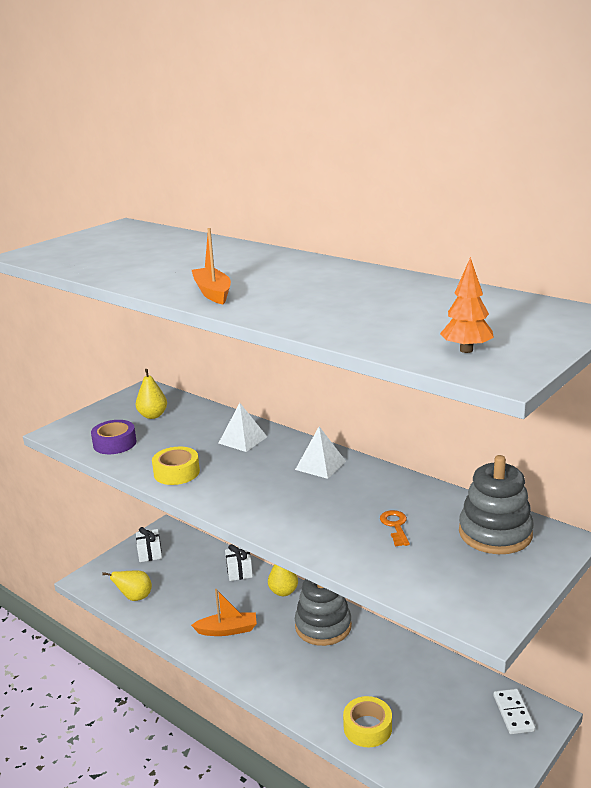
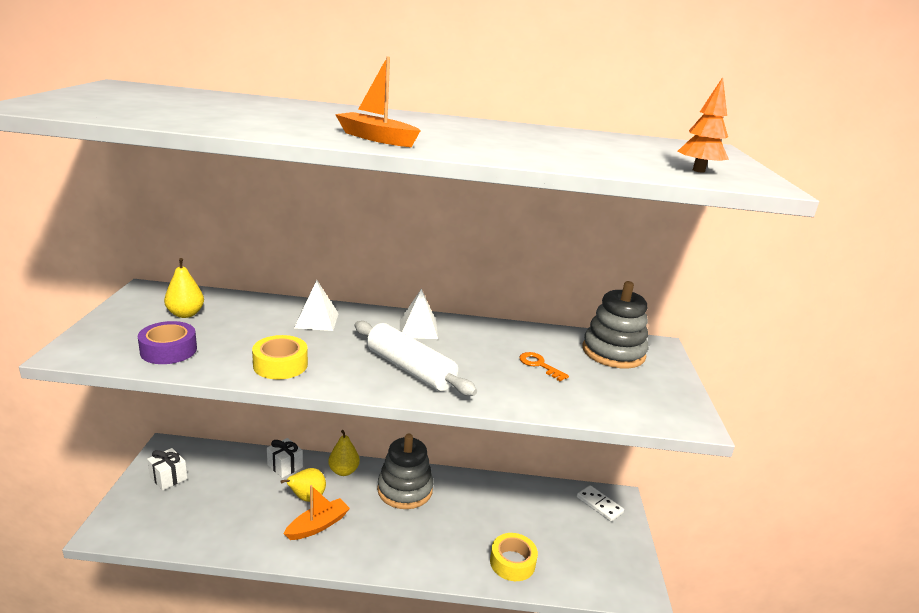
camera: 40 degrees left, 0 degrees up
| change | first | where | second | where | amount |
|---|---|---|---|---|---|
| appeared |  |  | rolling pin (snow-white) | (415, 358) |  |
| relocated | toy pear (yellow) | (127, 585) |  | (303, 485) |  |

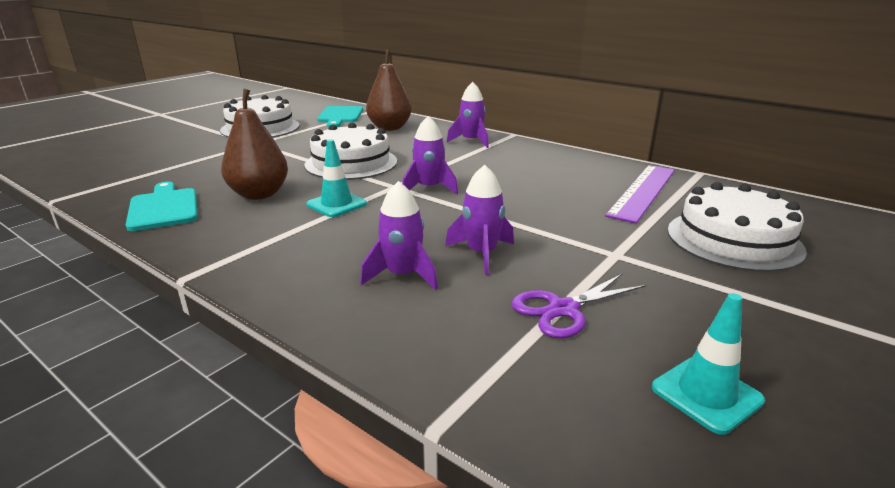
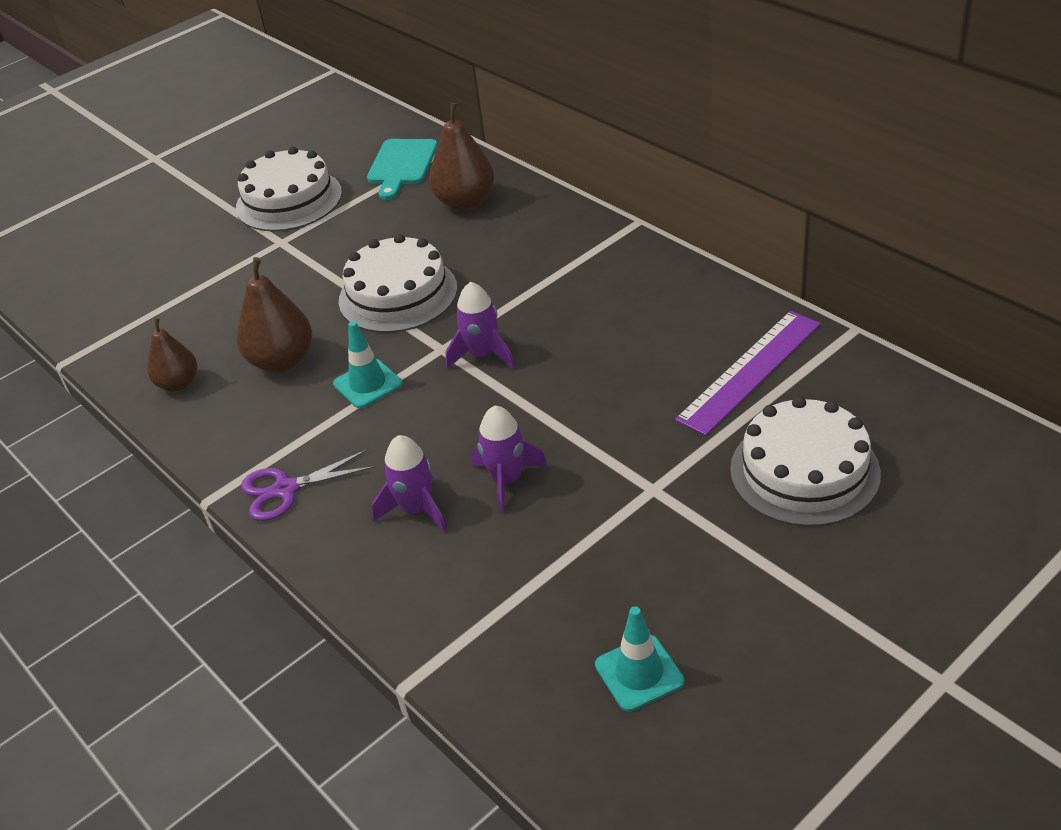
camera: 15 degrees right, 15 degrees up
| change | first | where | second | where | amount |
|---|---|---|---|---|---|
| missing | toy rocket (royal purple) | (468, 115) |  |  |  |
| relocated | shears (royal purple) | (578, 305) |  | (308, 485) |  |
| exchanged | chopping board (turquoise) | (162, 206) | toy pear (russet) | (172, 354) |  |

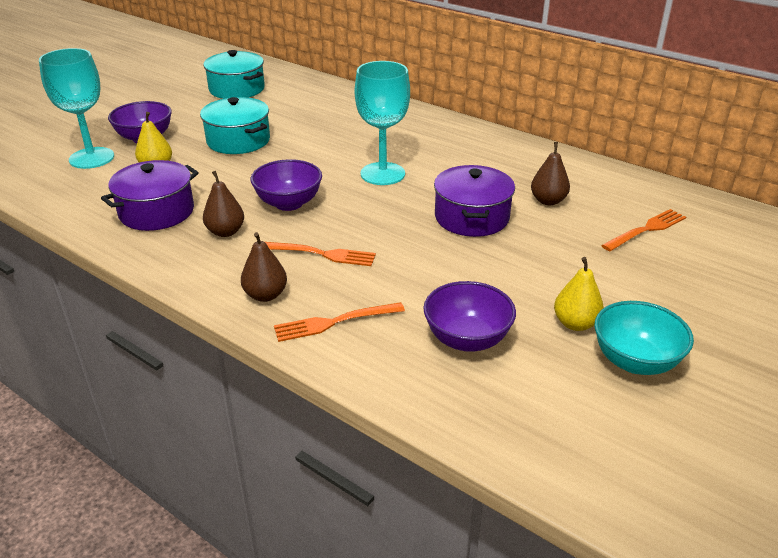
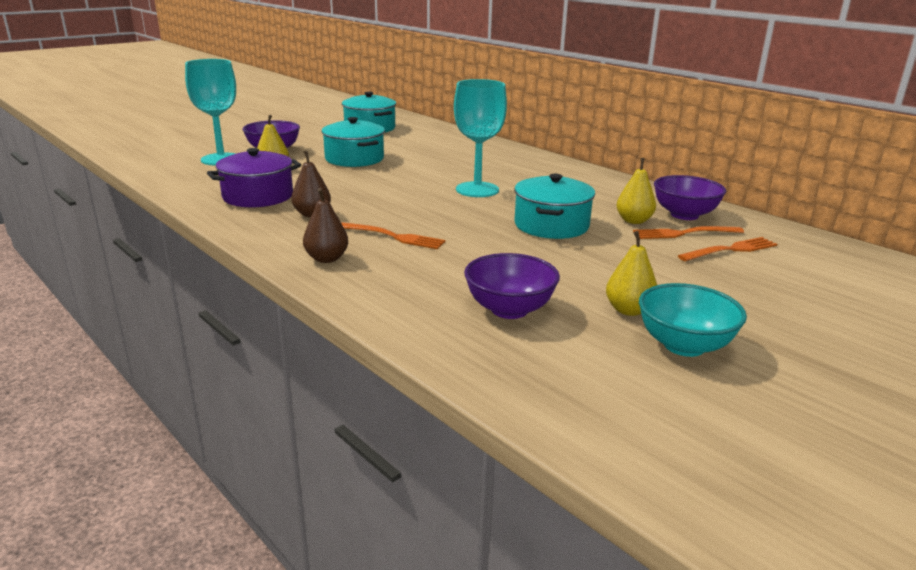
camera: 10 degrees right, 10 degrees down
| change | first | where | second | where | amount |
|---|---|---|---|---|---|
| relocated | serving bowl (royal purple) | (286, 185) |  | (690, 197) |  |
| relocated | table fork (orange) | (339, 322) |  | (688, 232) |  |
| colour | cooking pot (royal purple) | (474, 201) | cooking pot (turquoise) | (554, 206) |  |
| colour | toy pear (russet) | (550, 173) | toy pear (yellow) | (636, 191) |  |

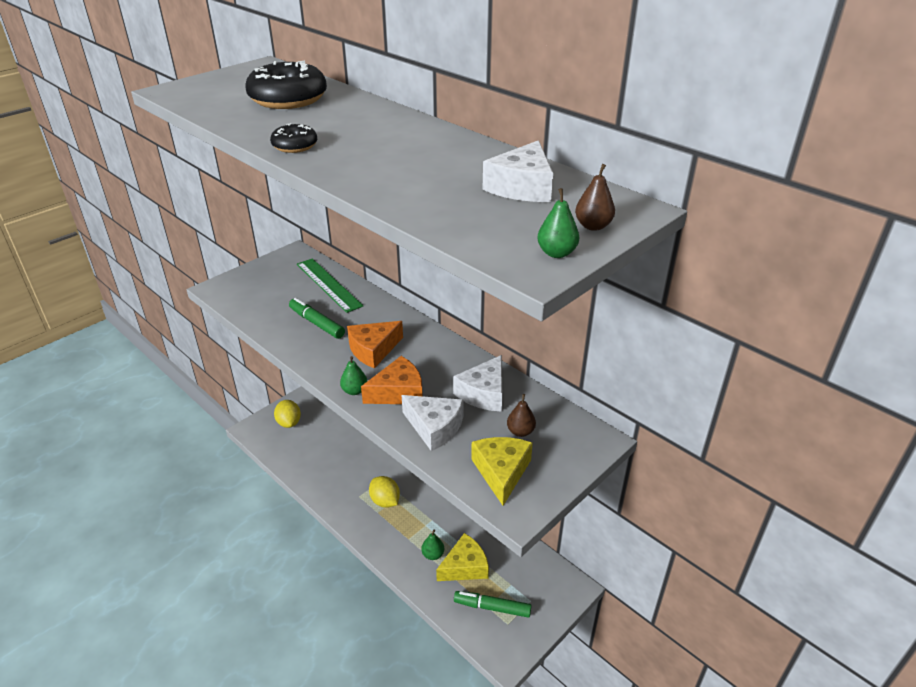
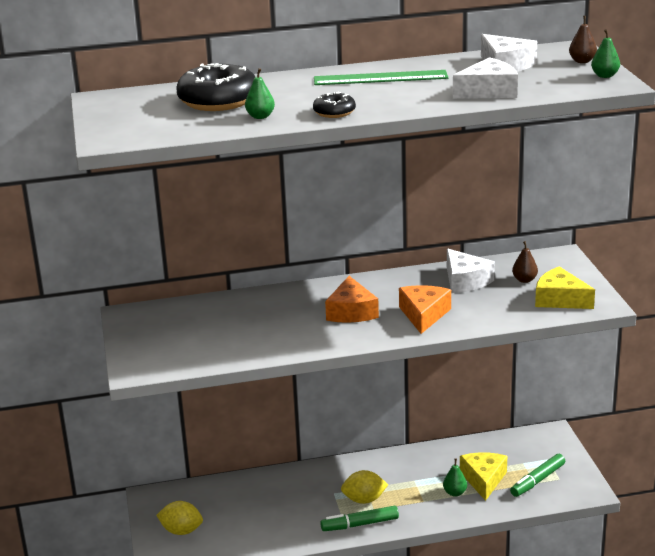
camera: 55 degrees left, 10 degrees down
| change | first | where | second | where | amount |
|---|---|---|---|---|---|
| relocated | marker pen (green) | (317, 318) |  | (359, 518) |  |
| relocated | measuring stick (green) | (330, 285) |  | (381, 77) |  |
| relocated | toy pear (green) | (353, 375) |  | (260, 93) |  |
| relocated | cheese (snow-white) | (432, 423) |  | (485, 78) |  |

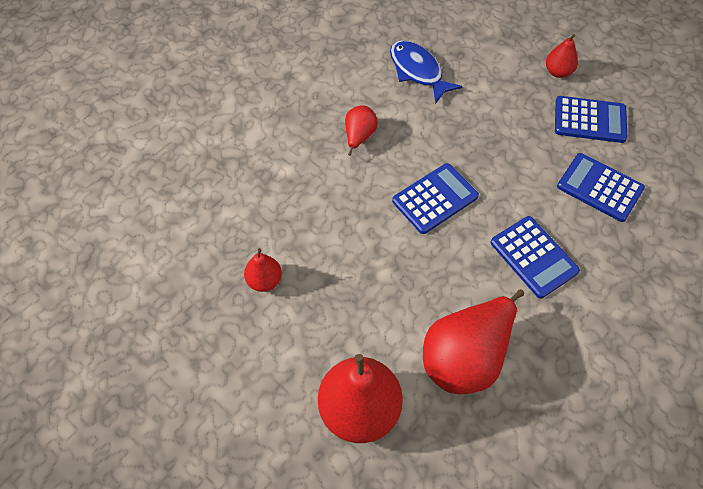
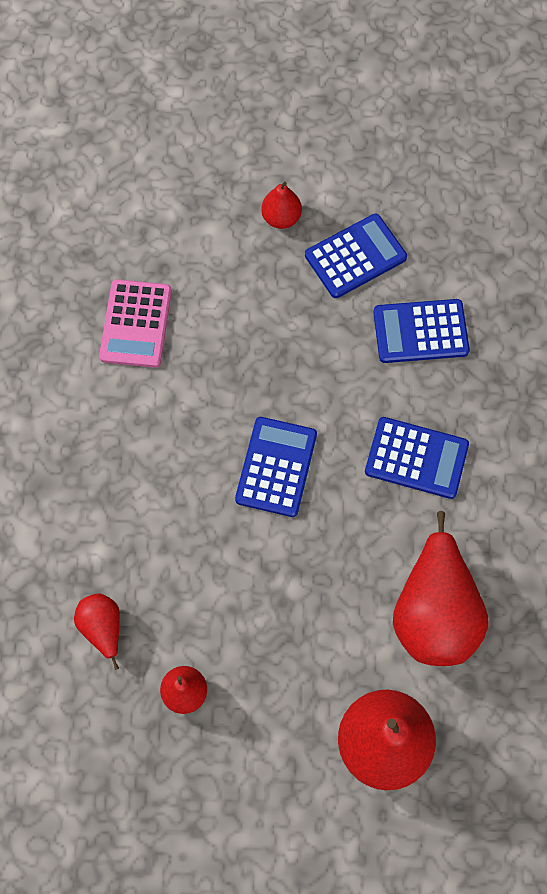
camera: 40 degrees left, 10 degrees up
| change | first | where | second | where | amount |
|---|---|---|---|---|---|
| relocated | toy pear (crimson) | (361, 130) |  | (97, 631) |  |
| exchanged | toy fish (royal blue) | (426, 72) | adding machine (rosy) | (135, 323) |  |

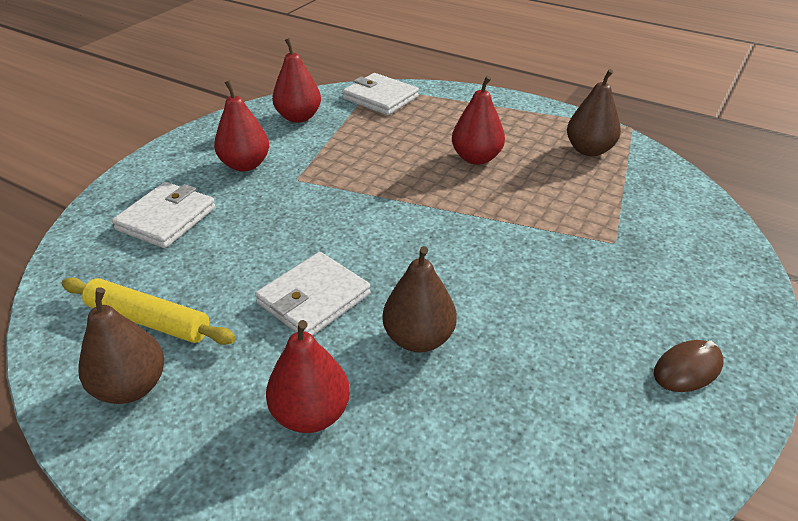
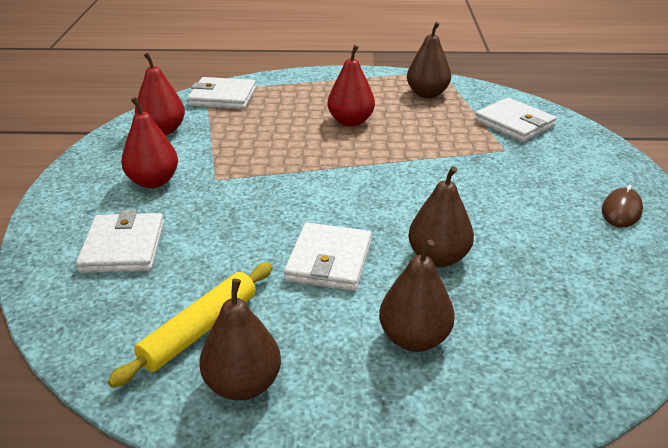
camera: 30 degrees left, 5 degrees down
| change | first | where | second | where | amount |
|---|---|---|---|---|---|
| appeared |  |  | wallet (snow-white) | (515, 119) |  |
| colour | toy pear (crimson) | (308, 376) | toy pear (russet) | (417, 295) |  |
| spun | rolling pin (yellow) | (149, 311) |  | (190, 325) | 45 degrees counterclockwise |

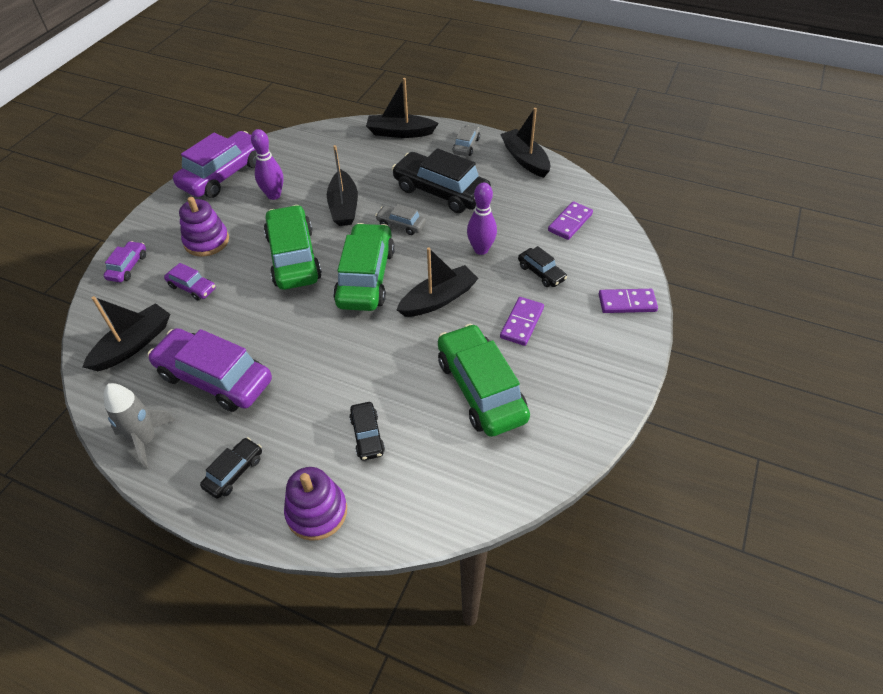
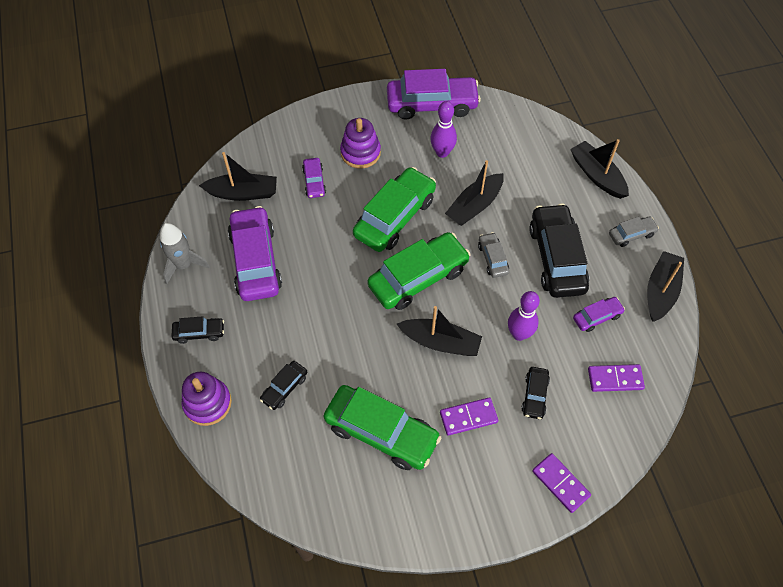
camera: 50 degrees right, 10 degrees up
| change | first | where | second | where | amount |
|---|---|---|---|---|---|
| relocated | automobile (royal purple) | (125, 261) |  | (599, 314) |  |
| spun | automobile (green) | (484, 380) |  | (382, 427) | 90 degrees clockwise |

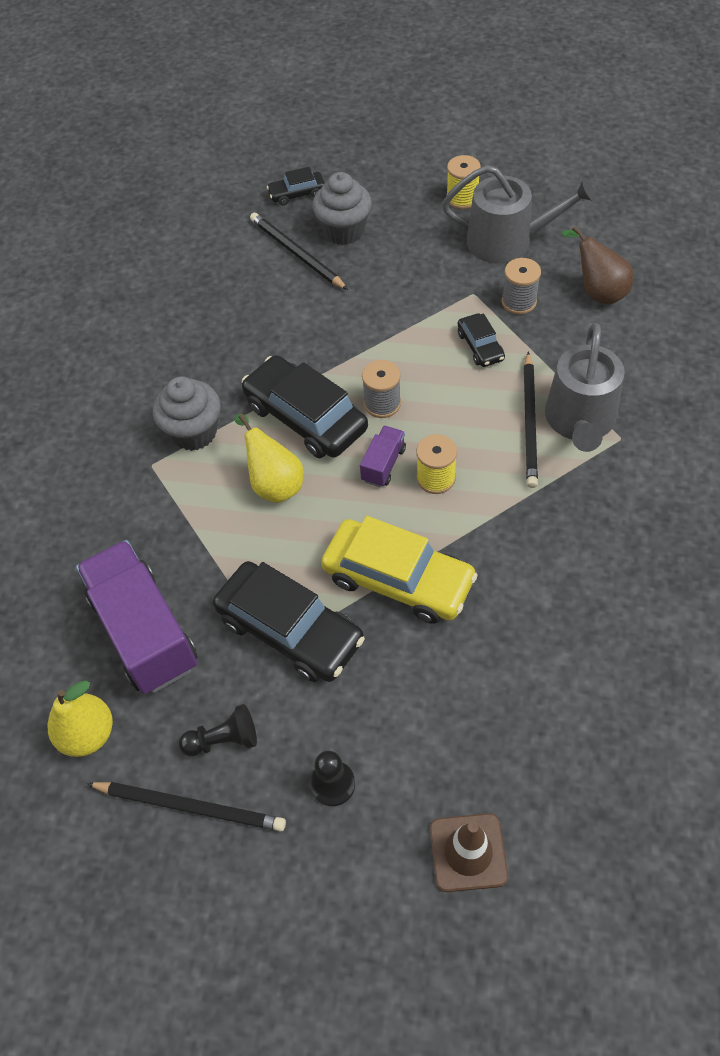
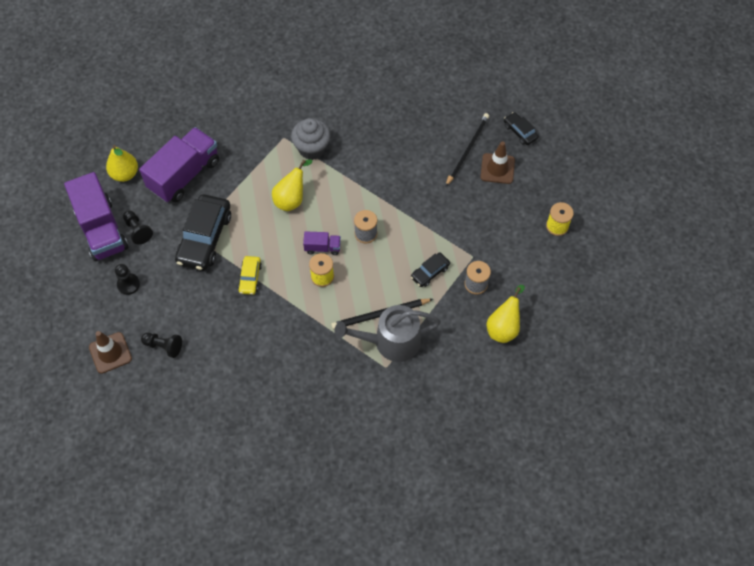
camera: 65 degrees right, 5 degrees up
| change | first | where | second | where | amount |
|---|---|---|---|---|---|
| missing | automobile (ebony) | (305, 406) |  |  |  |
| missing | watering can (grey) | (519, 214) |  |  |  |
| appeared |  |  | pawn (ebony) | (161, 345) |  |
| exchanged | pencil (ebony) | (186, 807) | truck (royal purple) | (96, 216) |  |
| exchanged | muffin (grey) | (342, 208) | road cone (russet) | (498, 162) |  |
| colour | toy pear (russet) | (597, 265) | toy pear (yellow) | (506, 314) |  |
| size | automobile (yellow) | (399, 570) |  | (250, 275) | x0.50 |

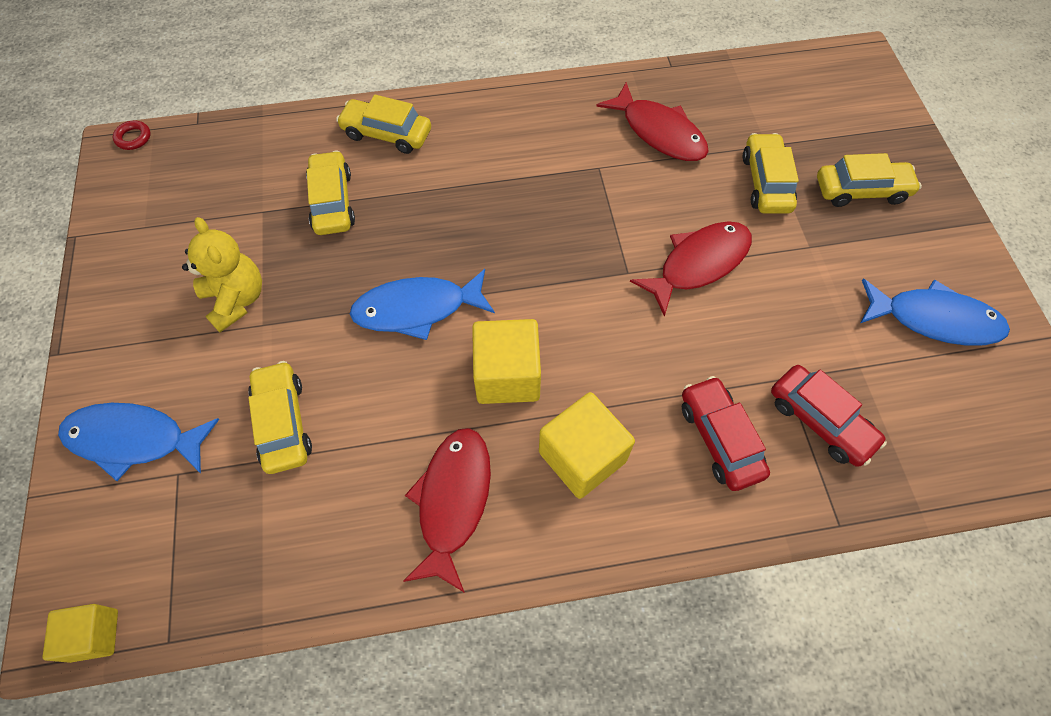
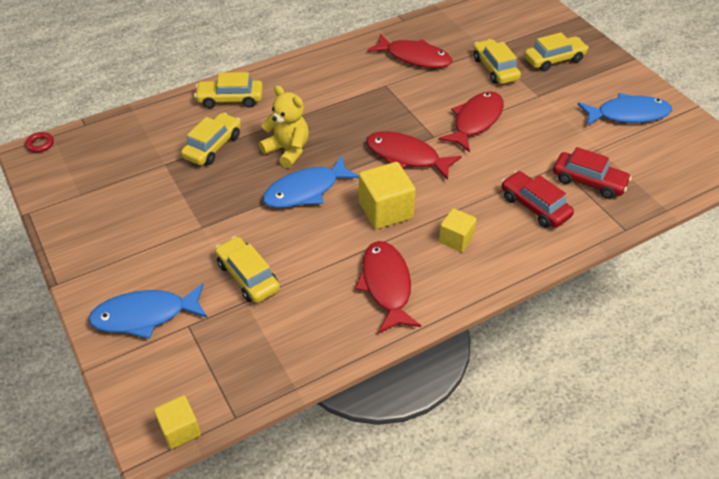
camera: 20 degrees left, 15 degrees down
| change | first | where | second | where | amount |
|---|---|---|---|---|---|
| appeared |  |  | toy fish (crimson) | (414, 155) |  |
| relocated | teddy bear (yellow) | (222, 274) |  | (284, 127) |  |
| spun | automobile (yellow) | (330, 193) |  | (211, 139) | 60 degrees clockwise |
| size | block (yellow) | (587, 445) |  | (458, 230) | x0.61 |

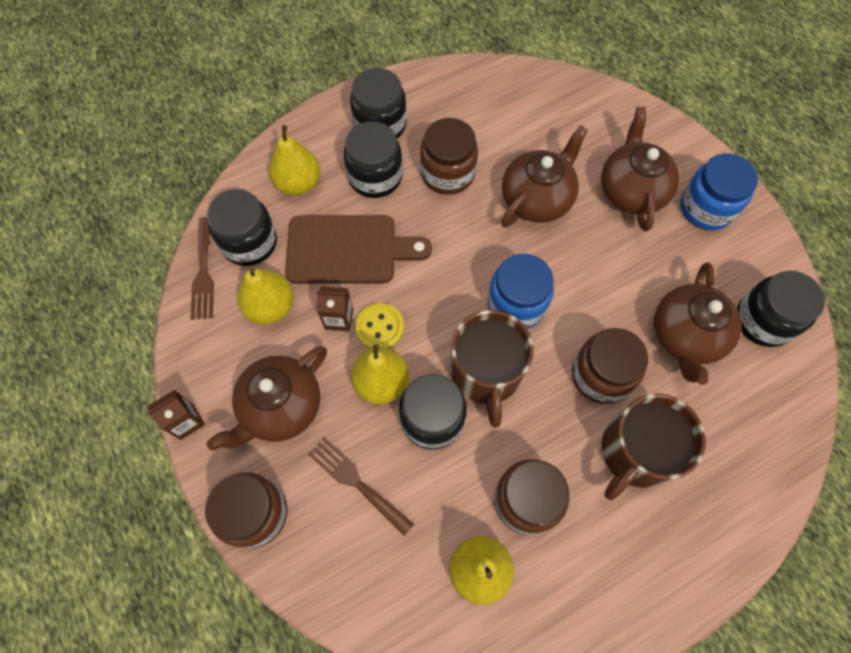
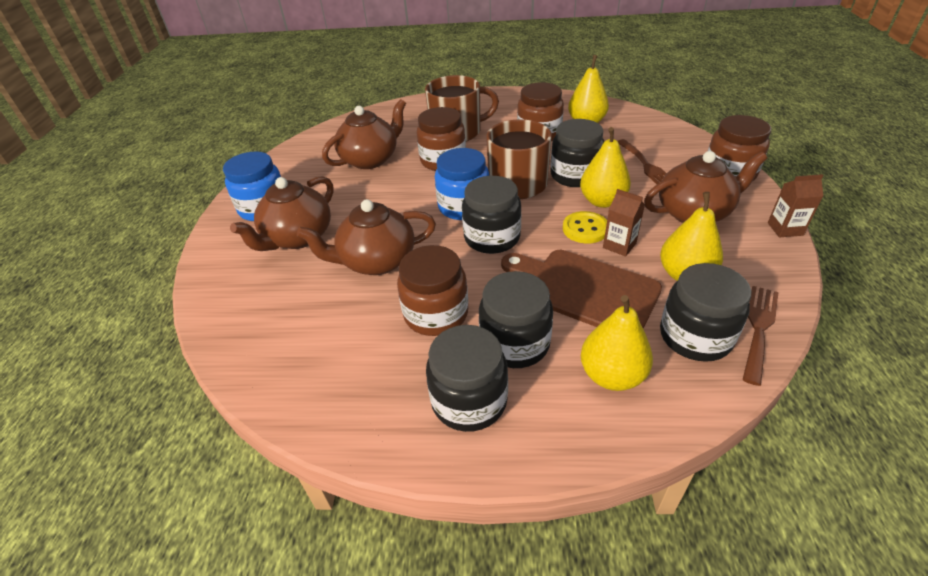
camera: 145 degrees left, 25 degrees down
| change | first | where | second | where | amount |
|---|---|---|---|---|---|
| relocated | jam jar (ebony) | (781, 309) |  | (491, 215) |  |

